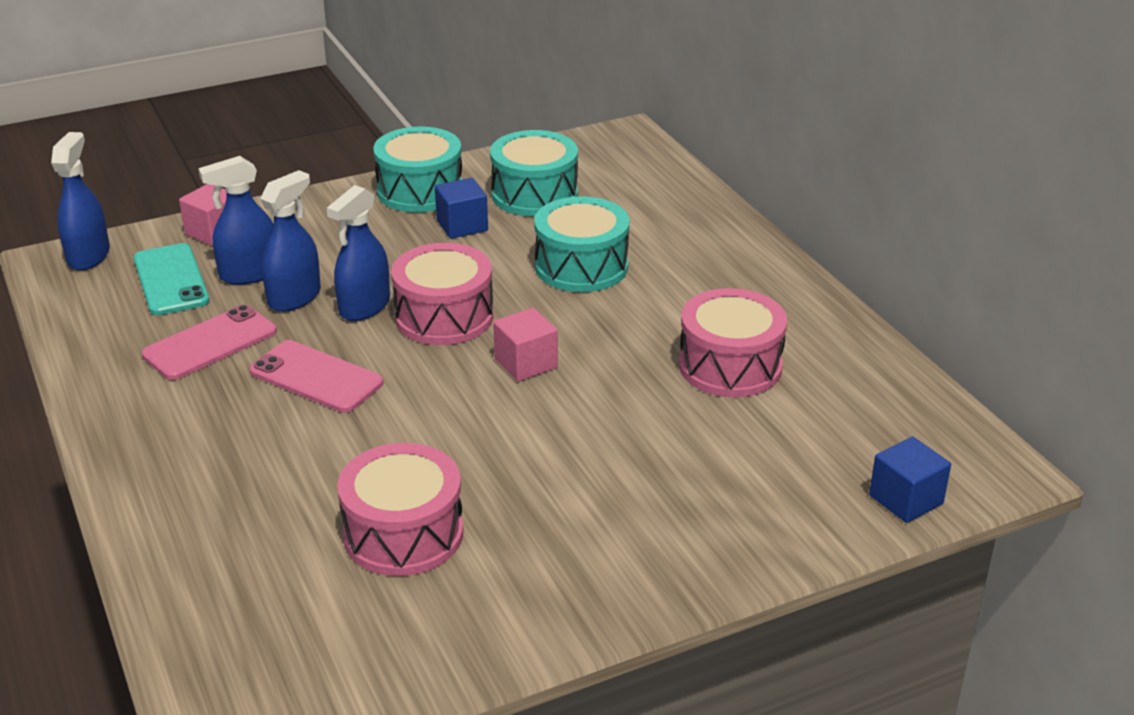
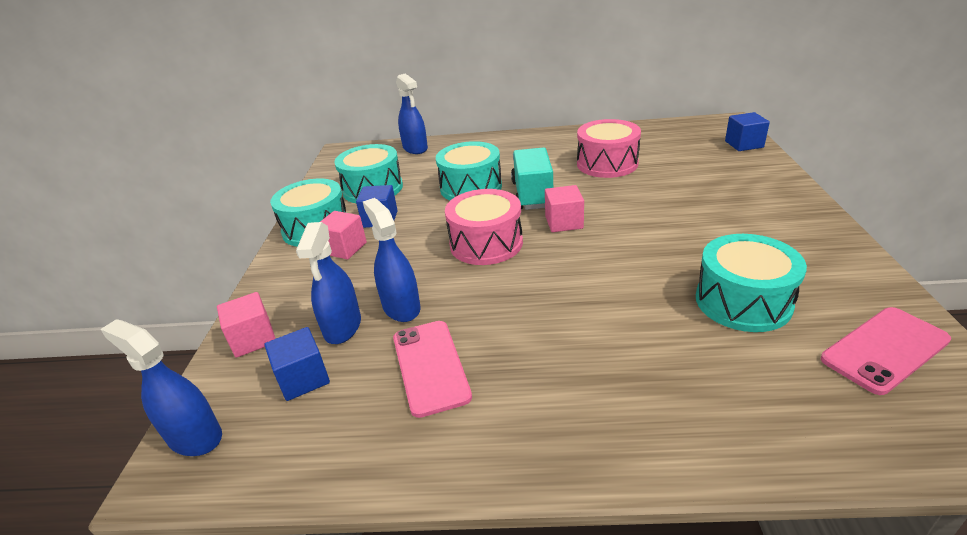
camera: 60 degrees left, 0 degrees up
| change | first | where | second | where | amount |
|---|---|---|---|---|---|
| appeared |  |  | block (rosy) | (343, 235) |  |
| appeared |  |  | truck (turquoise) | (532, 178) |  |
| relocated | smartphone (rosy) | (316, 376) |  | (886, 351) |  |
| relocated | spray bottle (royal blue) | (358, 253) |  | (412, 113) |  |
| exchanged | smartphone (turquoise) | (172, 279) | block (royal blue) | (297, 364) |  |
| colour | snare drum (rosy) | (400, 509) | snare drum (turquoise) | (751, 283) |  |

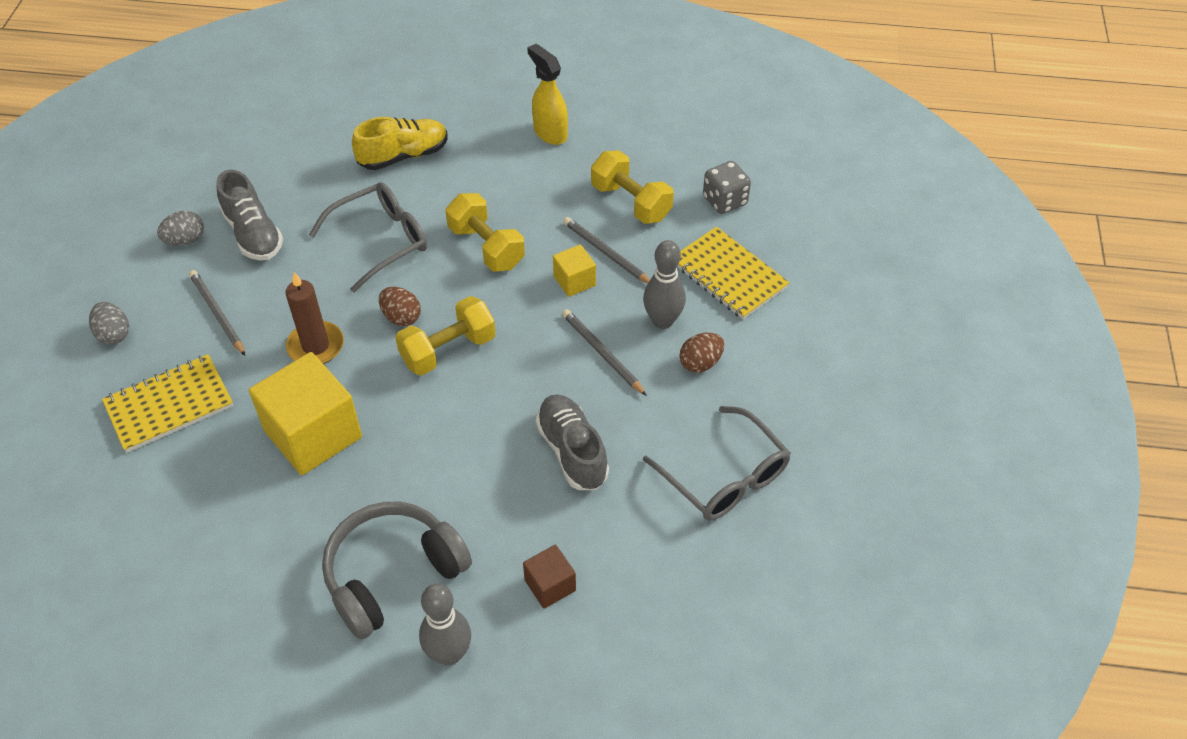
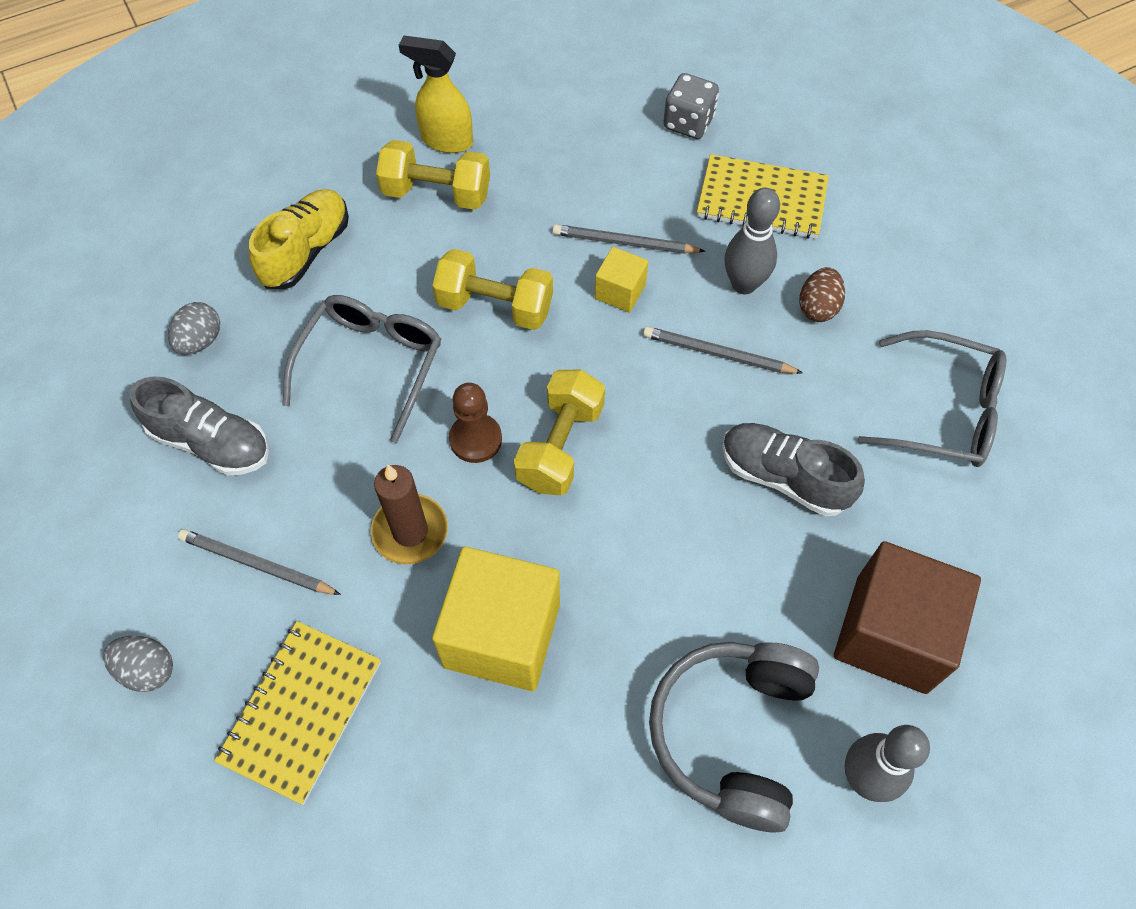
camera: 35 degrees left, 10 degrees up
| change | first | where | second | where | amount |
|---|---|---|---|---|---|
| relocated | egg shape (grey) | (180, 228) |  | (194, 328) |  |
| relocated | dumbbell (yellow) | (632, 187) |  | (433, 175) |  |
| exchanged | egg shape (russet) | (400, 306) | pawn (russet) | (475, 423) |  |
| size | block (russet) | (549, 577) |  | (907, 617) | x2.05 |

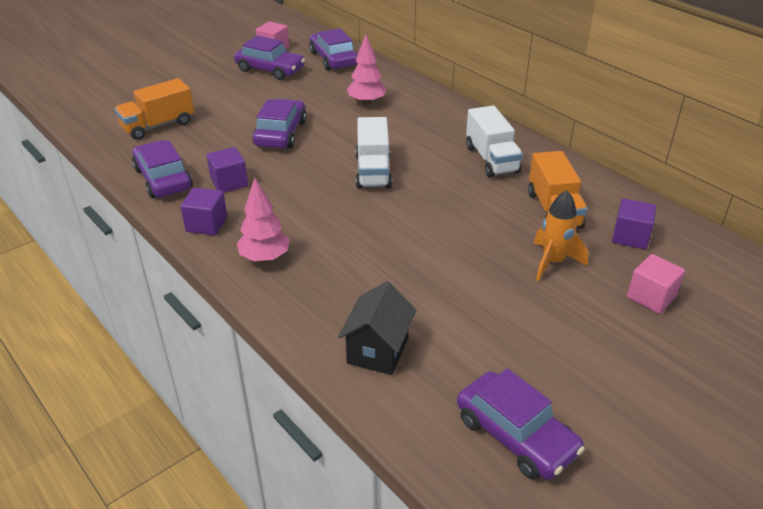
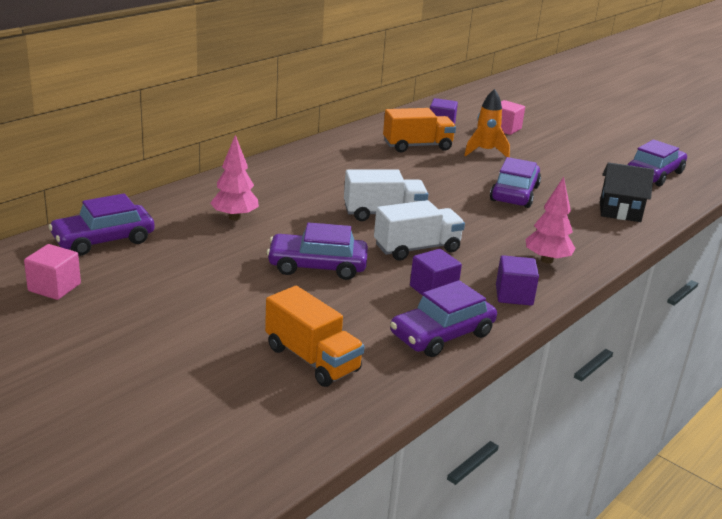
camera: 100 degrees left, 10 degrees down
| change | first | where | second | where | amount |
|---|---|---|---|---|---|
| relocated | automobile (royal purple) | (269, 57) |  | (515, 182) |  |
| relocated | truck (snow-white) | (494, 142) |  | (419, 230) |  |

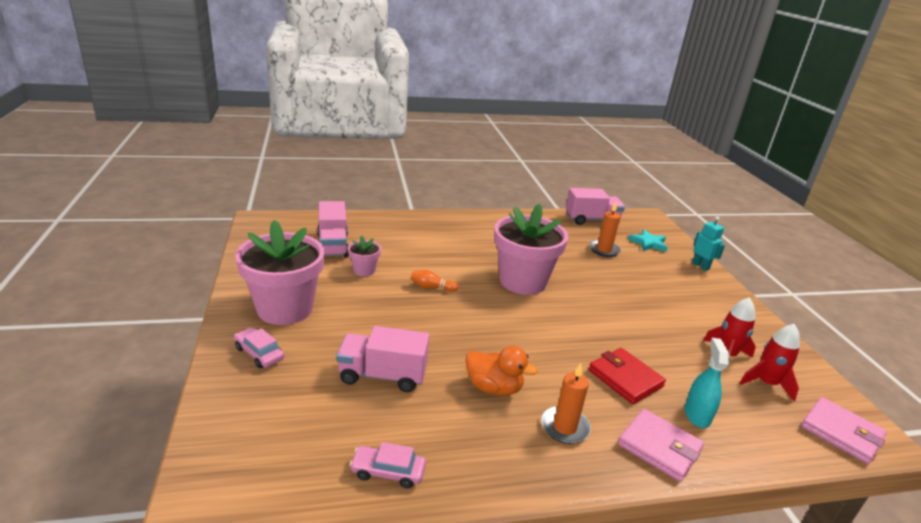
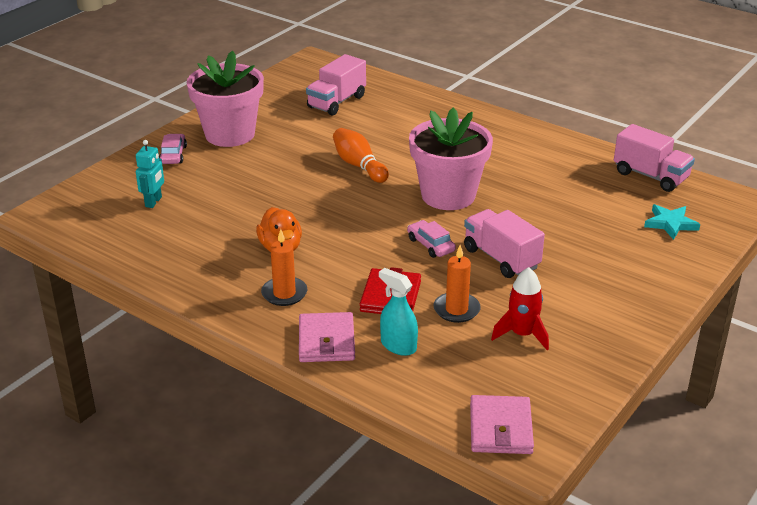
camera: 50 degrees right, 5 degrees up
| change | first | where | second | where | amount |
|---|---|---|---|---|---|
| missing | plant pot (rosy) | (364, 255) |  |  |  |
| missing | toy rocket (crimson) | (770, 362) |  |  |  |
| relocated | truck (rosy) | (383, 359) |  | (504, 243) |  |
| relocated | automobile (rosy) | (388, 465) |  | (431, 239) |  |
| relocated | candle (orange) | (605, 229) |  | (457, 284) |  |
| relocated | robot (turquoise) | (708, 243) |  | (150, 174) |  |
| spun | spray bottle (turquoise) | (707, 383) |  | (398, 312) | 105 degrees counterclockwise |
| size | tenpin (orange) | (434, 281) |  | (361, 155) | x1.64 |

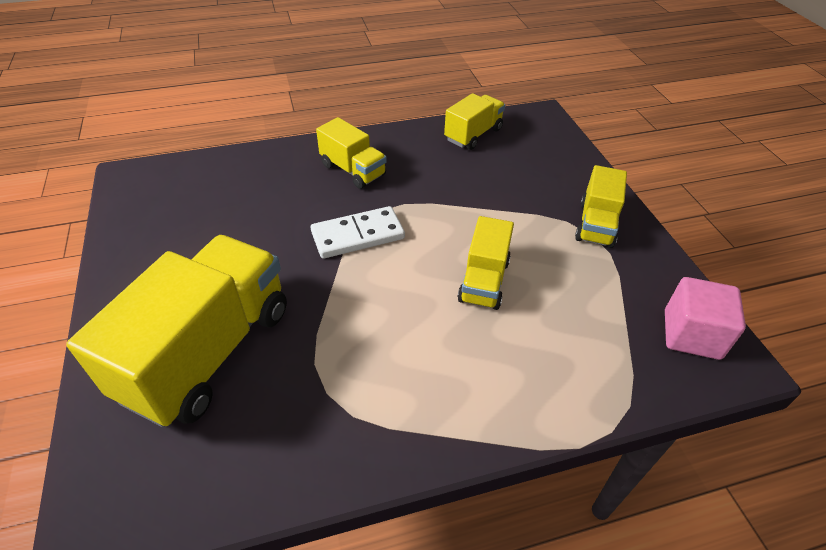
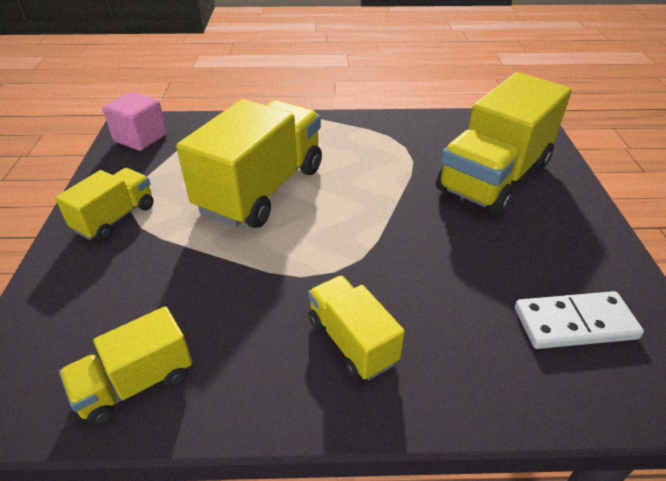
camera: 165 degrees left, 5 degrees down
| change | first | where | second | where | amount |
|---|---|---|---|---|---|
| relocated | domino tile (snow-white) | (358, 232) |  | (579, 320) |  |
| size | truck (yellow) | (486, 263) |  | (249, 163) | x1.91 |

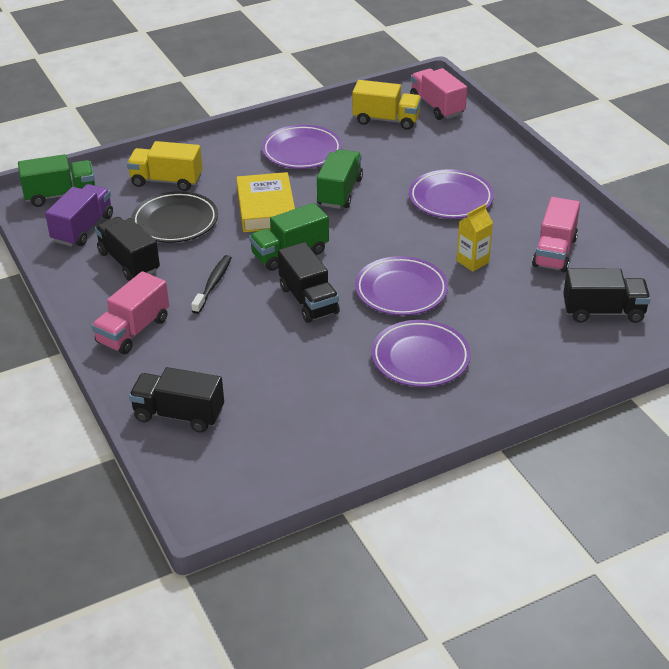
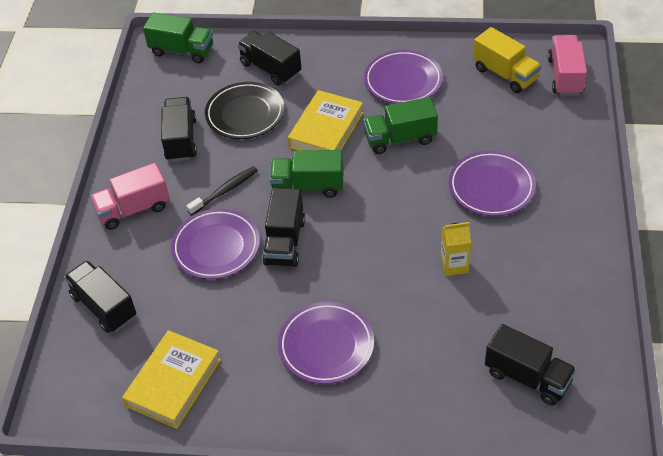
camera: 35 degrees right, 10 degrees up
| change | first | where | second | where | amount |
|---|---|---|---|---|---|
| missing | truck (royal purple) | (79, 215) |  |  |  |
| missing | truck (rosy) | (556, 234) |  |  |  |
| appeared |  |  | hardcover (yellow) | (171, 379) |  |
| relocated | plate (royal purple) | (401, 286) |  | (215, 244) |  |
| colour | truck (yellow) | (164, 166) | truck (ebony) | (269, 58) |  |
| spun | truck (green) | (340, 179) |  | (400, 125) | 150 degrees counterclockwise |

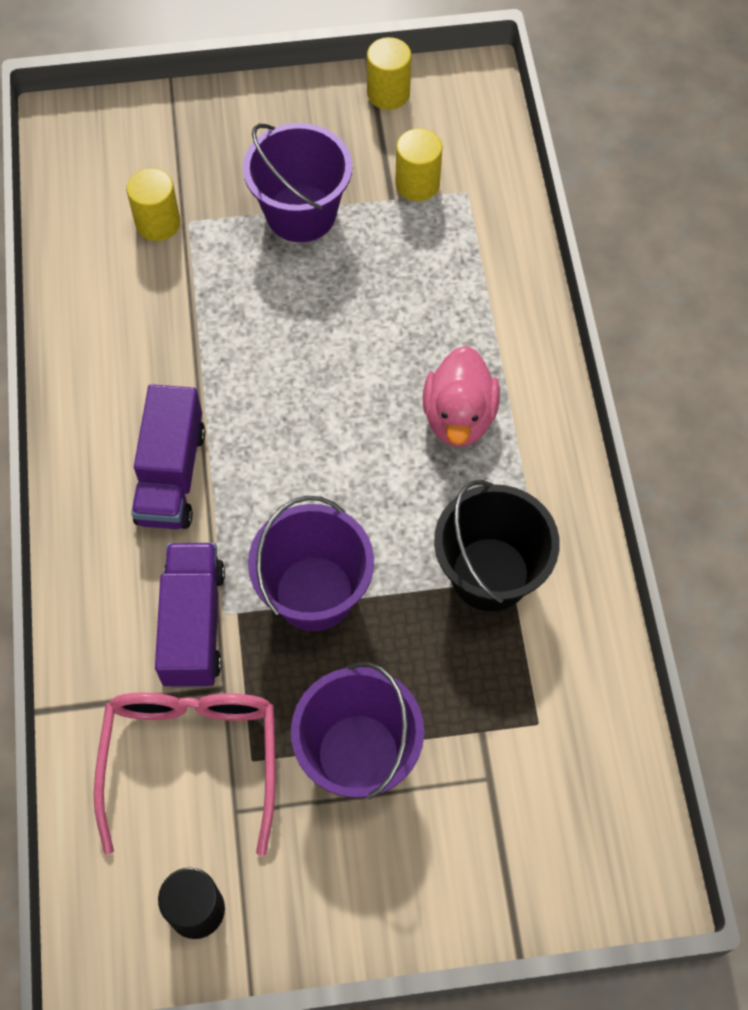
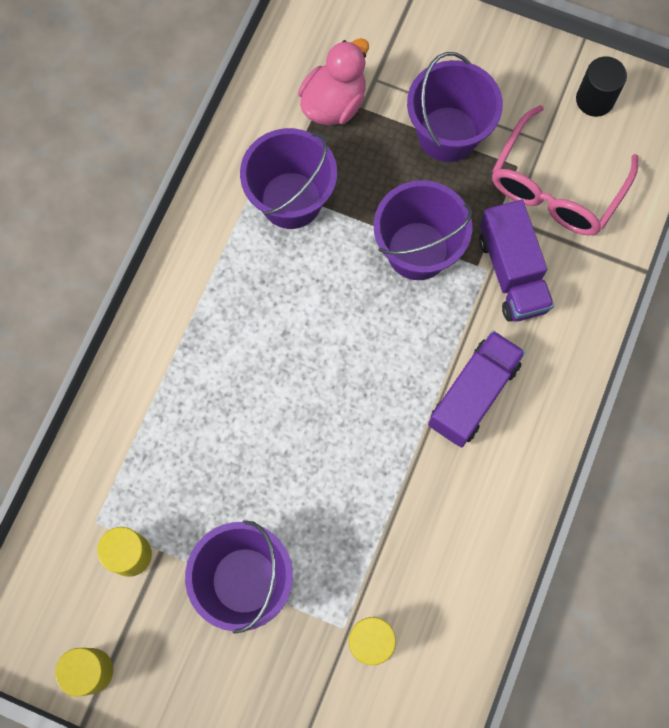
camera: 150 degrees left, 10 degrees up
| change | first | where | second | where | amount |
|---|---|---|---|---|---|
| relocated | duck (rosy) | (461, 396) |  | (333, 81) |  |
| colour | sand bucket (ebony) | (497, 546) | sand bucket (royal purple) | (288, 178) |  |
| spun | truck (royal purple) | (190, 615) |  | (516, 261) | 45 degrees counterclockwise |

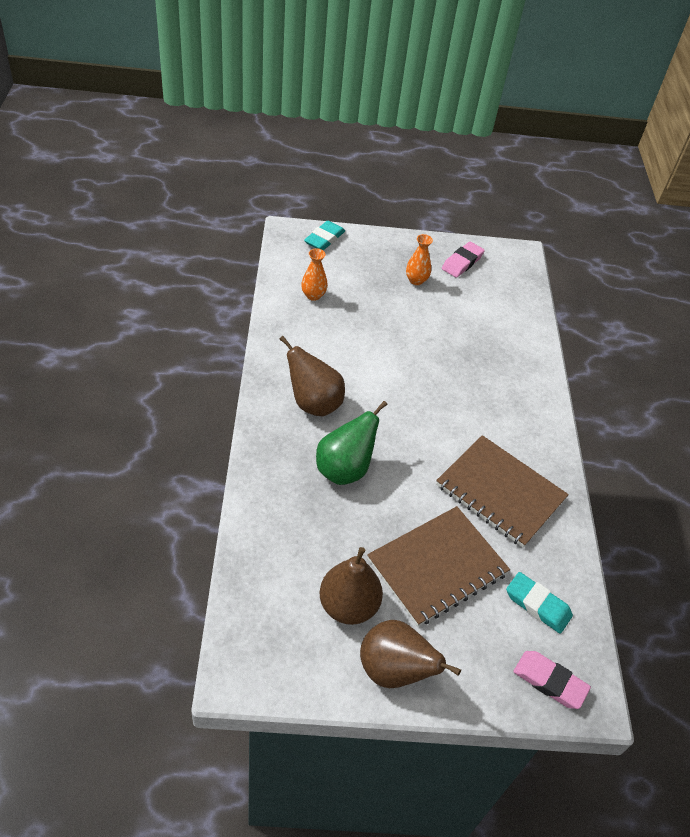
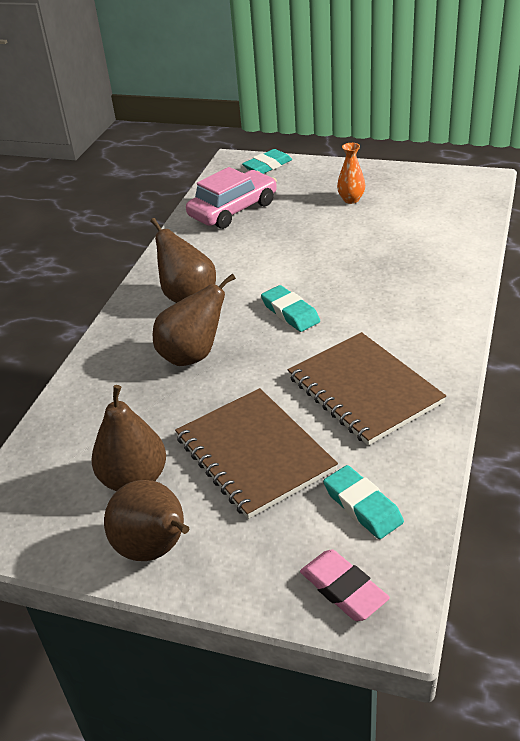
camera: 25 degrees right, 10 degrees down
| change | first | where | second | where | amount |
|---|---|---|---|---|---|
| missing | gum eraser (rosy) | (463, 260) |  |  |  |
| appeared |  |  | gum eraser (turquoise) | (290, 308) |  |
| exchanged | tall vase (orange) | (314, 274) | automobile (rosy) | (231, 198) |  |
| colour | toy pear (green) | (351, 443) | toy pear (russet) | (194, 320) |  |
| spun | notepad (russet) | (438, 566) |  | (256, 453) | 75 degrees clockwise |

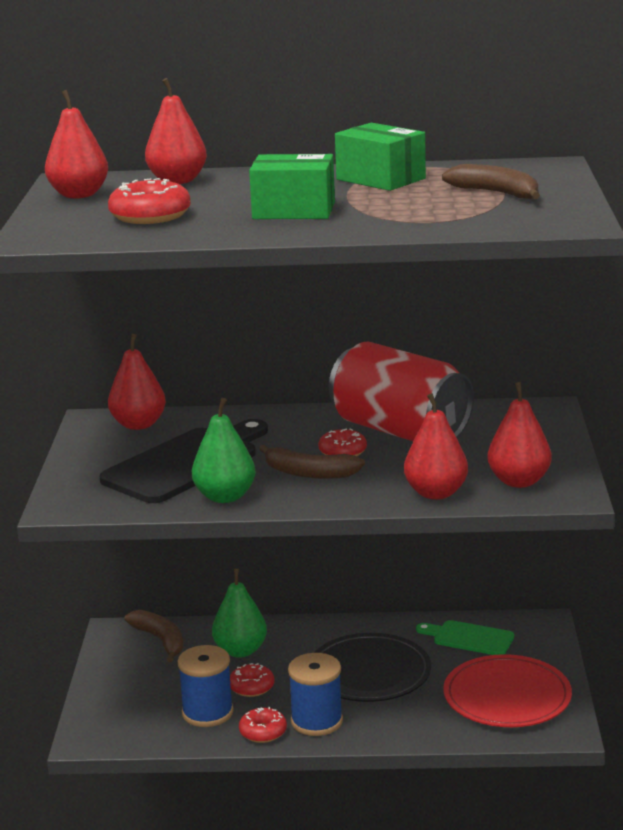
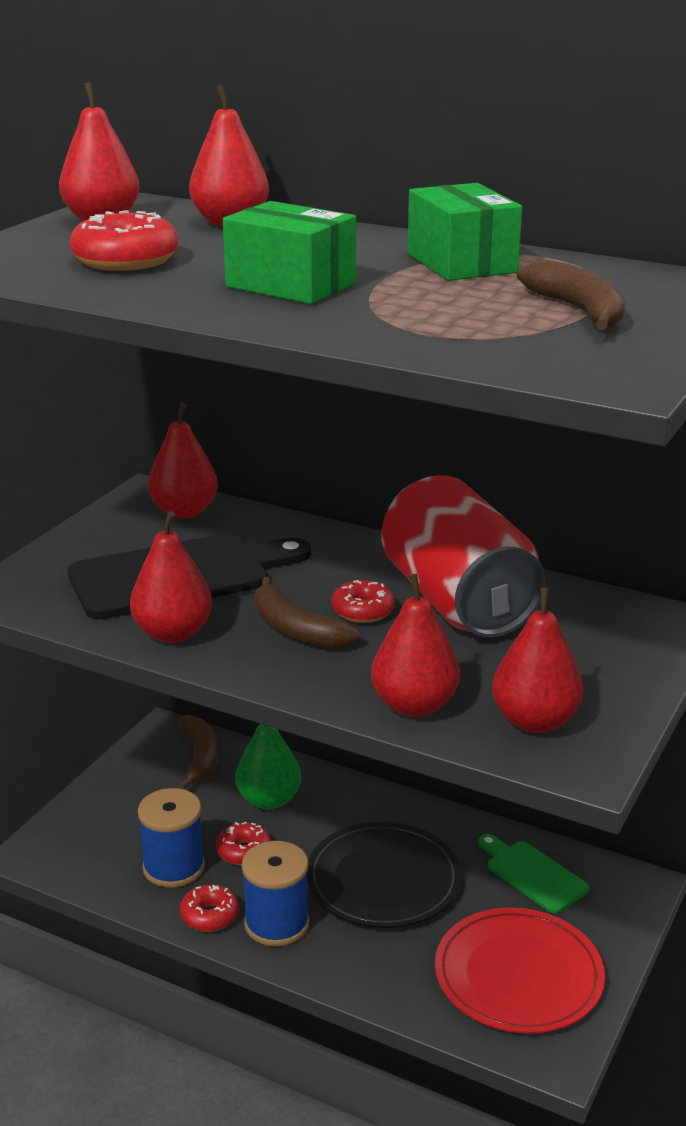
camera: 25 degrees right, 5 degrees up
| change | first | where | second | where | amount |
|---|---|---|---|---|---|
| colour | toy pear (green) | (224, 450) | toy pear (crimson) | (171, 577) |  |

